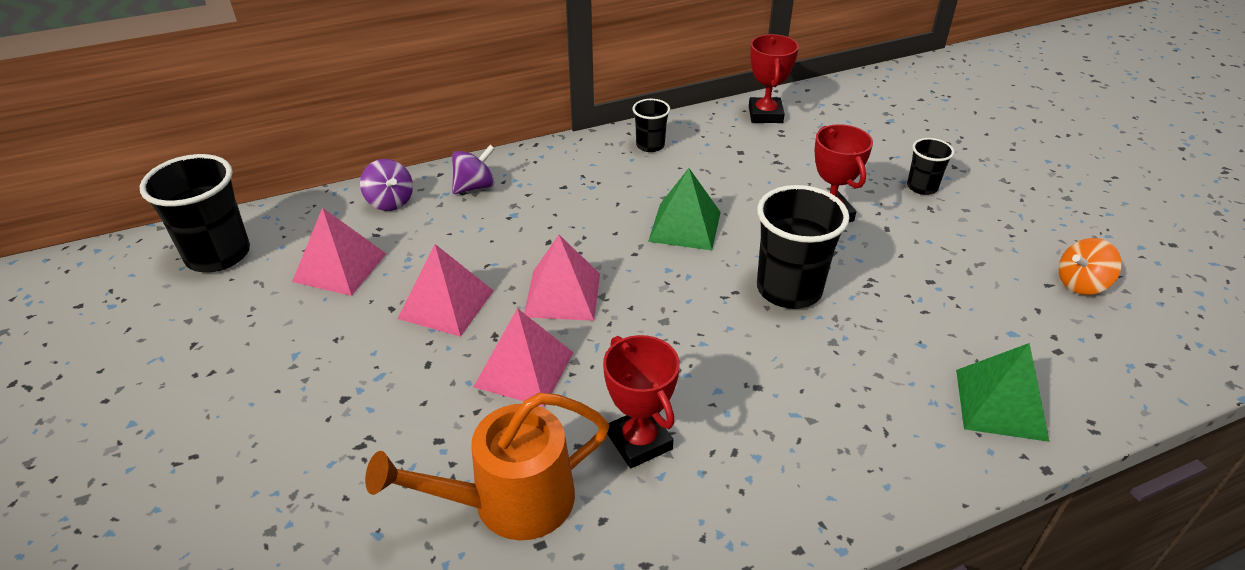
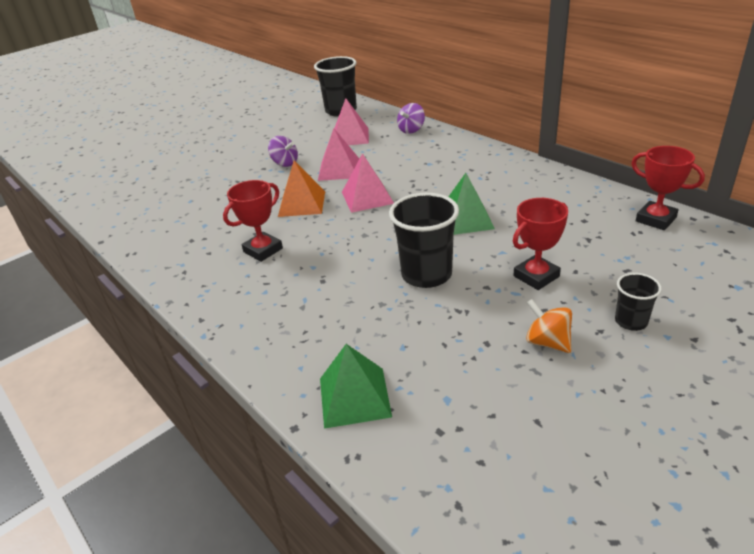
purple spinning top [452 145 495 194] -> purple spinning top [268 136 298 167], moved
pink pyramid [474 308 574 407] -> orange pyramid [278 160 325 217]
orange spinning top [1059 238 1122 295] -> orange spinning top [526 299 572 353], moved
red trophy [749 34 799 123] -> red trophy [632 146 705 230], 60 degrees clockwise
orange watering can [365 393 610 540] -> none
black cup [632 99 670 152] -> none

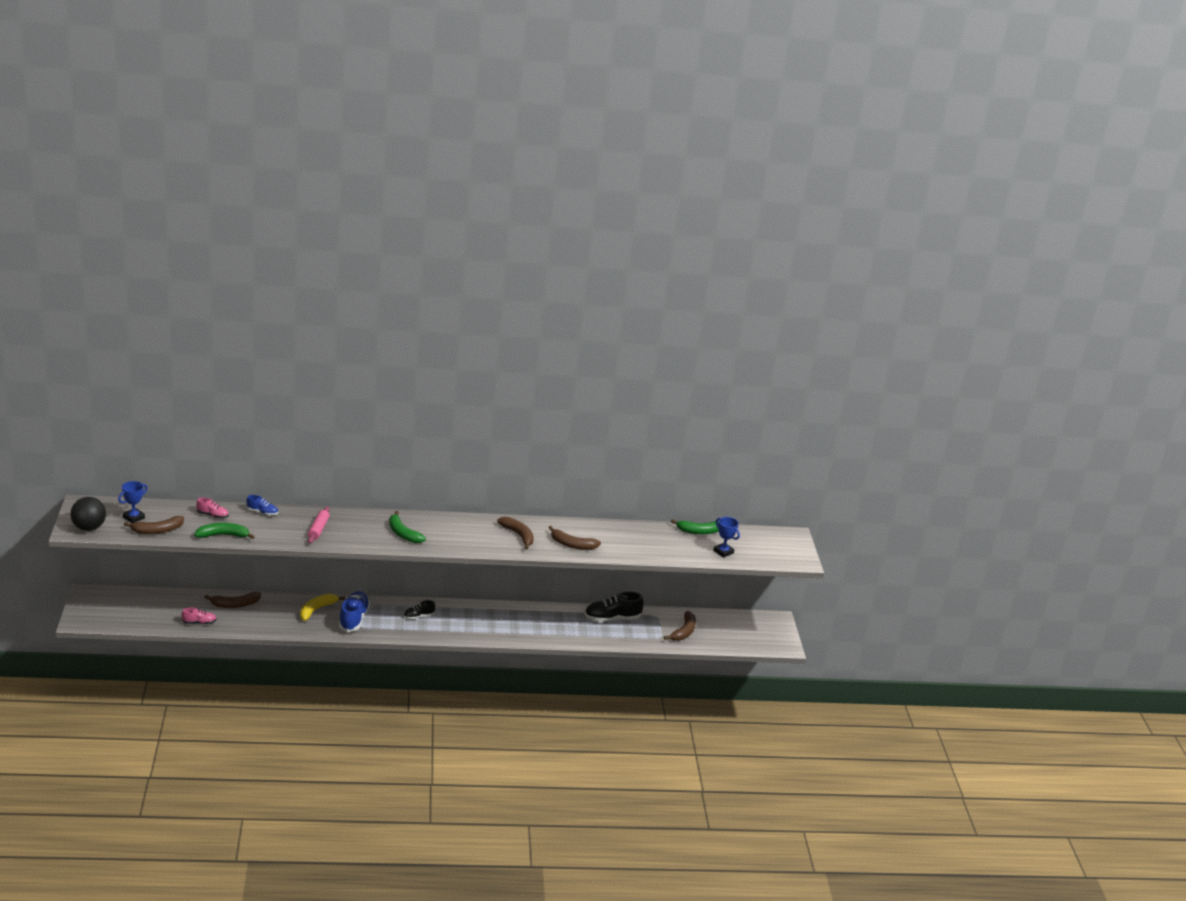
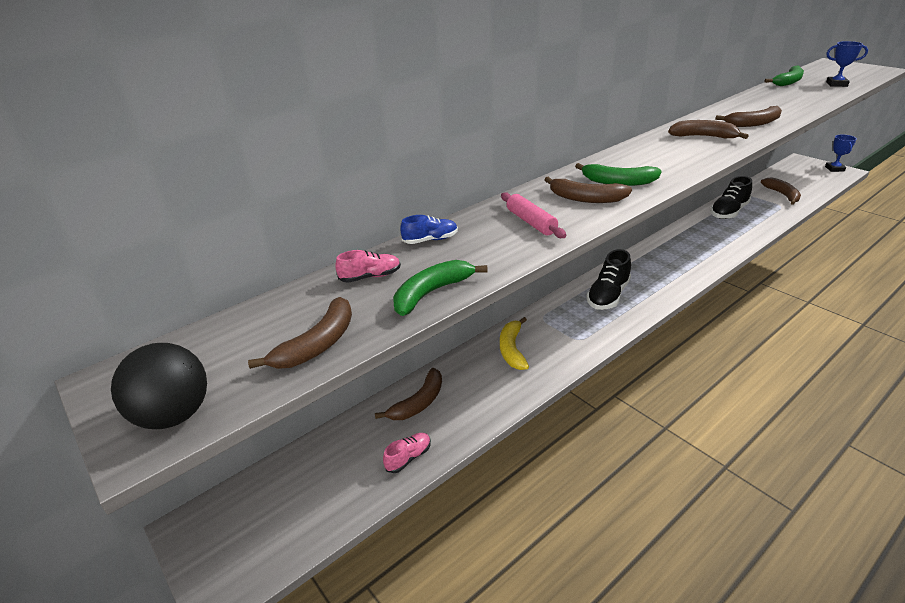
none -> brown banana [544 177 632 203]
black shoe [403 600 435 619] -> black shoe [586 249 631 310], x1.83
blue trophy [118 481 148 523] -> blue trophy [825 135 857 172], moved
blue shoe [339 591 370 632] -> none

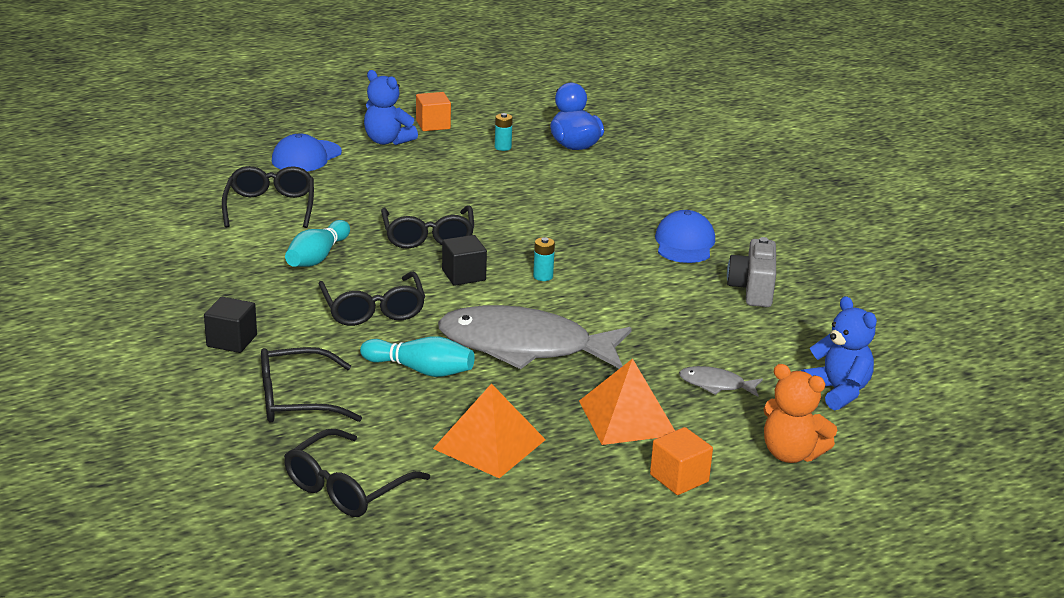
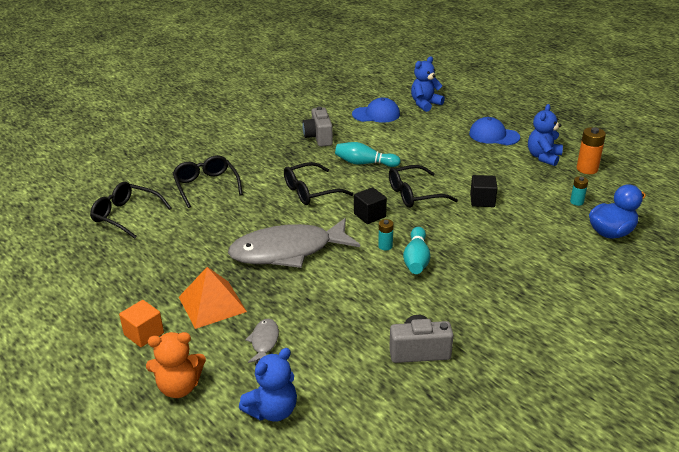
orange teddy bear [763 364 837 463] -> orange teddy bear [146 332 206 398], 120 degrees counterclockwise
grey fish [438 305 632 369] -> grey fish [228 218 360 268], 105 degrees counterclockwise
none -> grey camera [302 106 333 147]
blue cap [655 210 715 263] -> blue cap [352 97 400 123], moved
turquoise bowling pin [360 336 475 377] -> turquoise bowling pin [403 227 431 274], moved
none -> blue teddy bear [411 56 445 112]
black cube [204 297 257 353] -> black cube [470 175 498 207], moved
orange cube [416 92 451 131] -> orange battery [577 127 606 174]
black glasses [222 166 314 228] -> none
orange pyramid [433 384 546 478] -> none

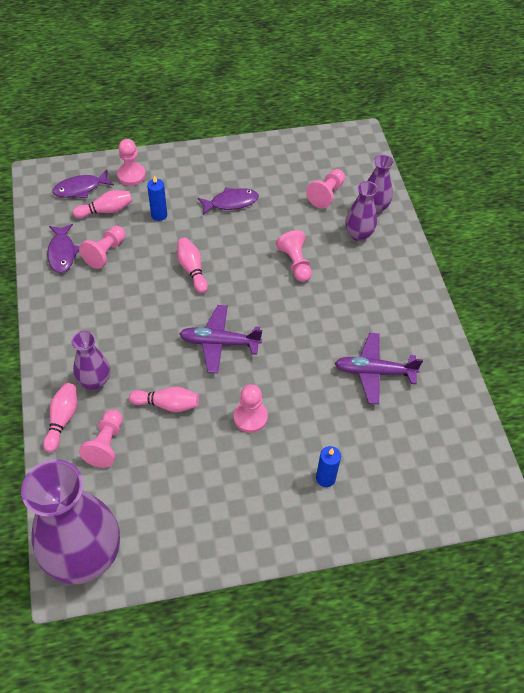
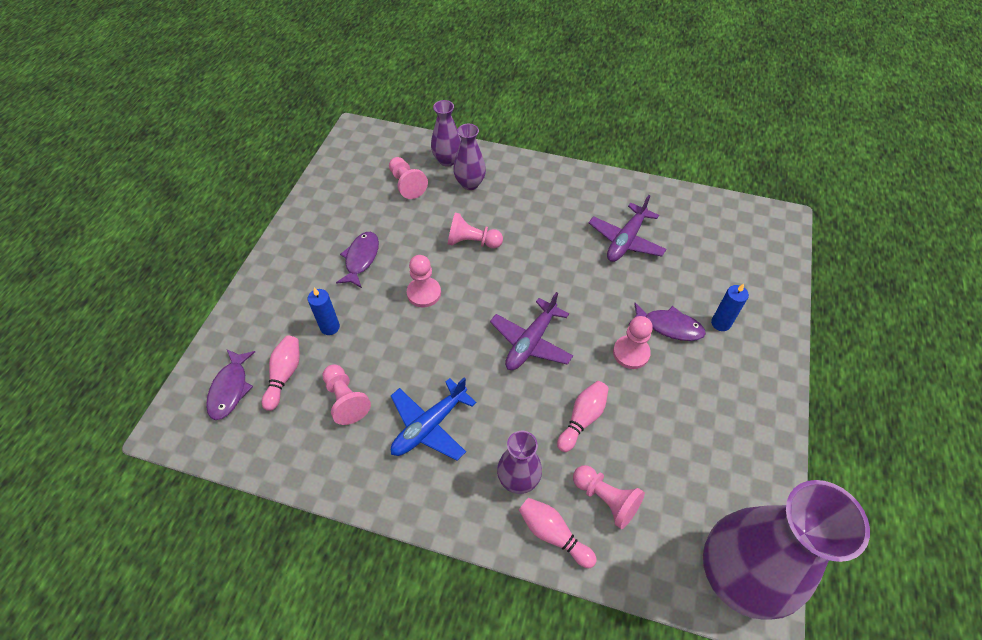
none -> blue plane [391 378 476 460]
pink pawn [117 139 146 186] -> pink pawn [407 255 441 307], moved
purple fish [47 224 79 273] -> purple fish [628 303 706 341], moved
pink bowling pin [177 238 208 293] -> none

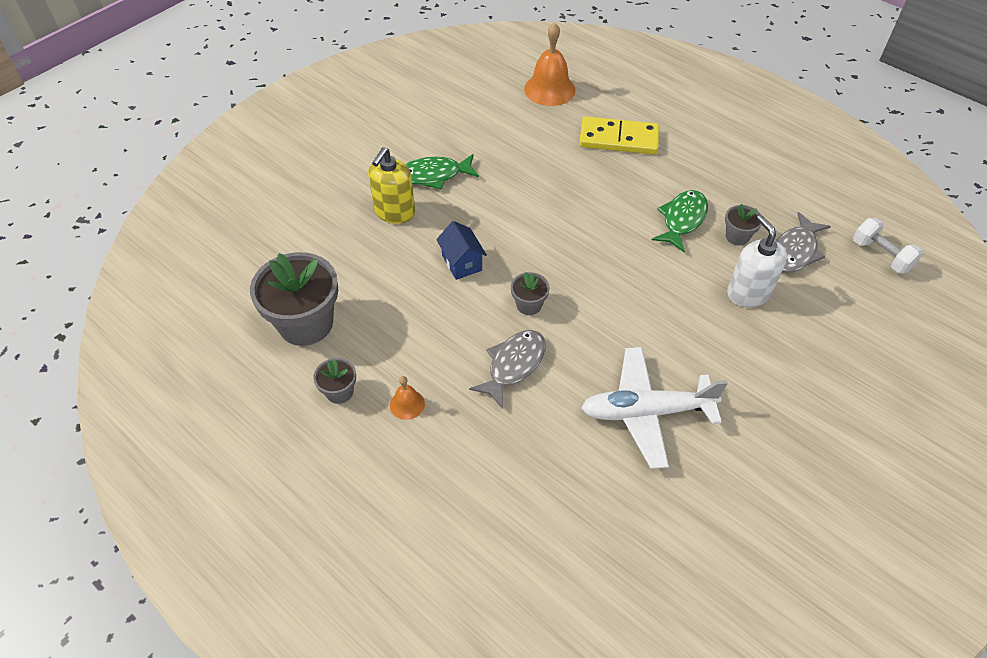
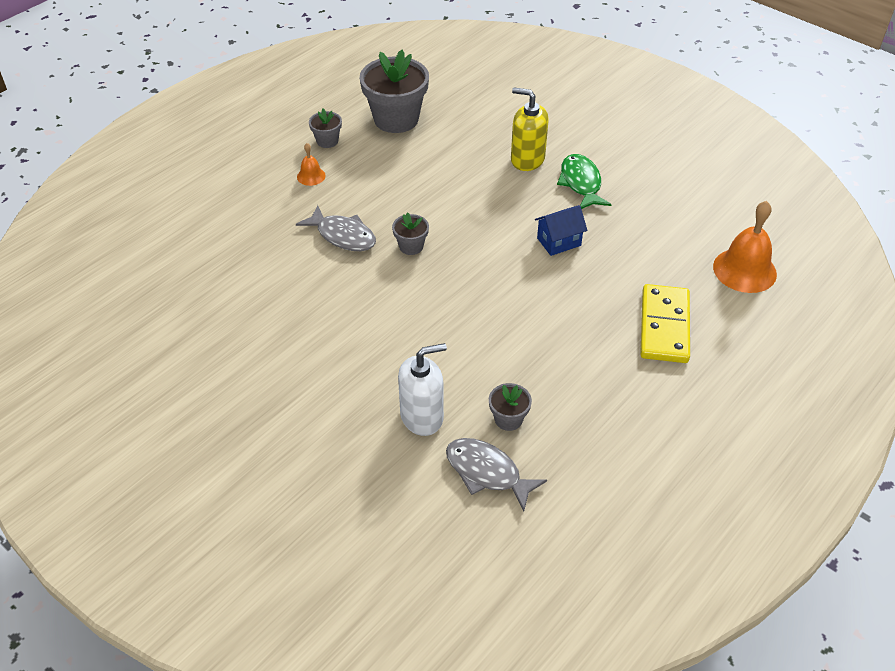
blue house [436 221 487 280] -> blue house [535 205 588 256], moved
white plane [581 347 728 469] -> none
green fish [652 190 708 253] -> none
white dumbbell [853 218 923 273] -> none

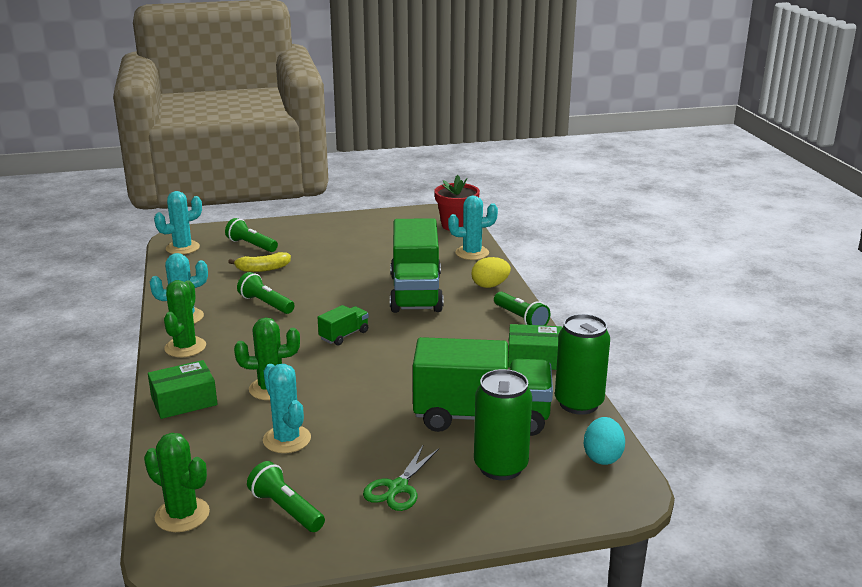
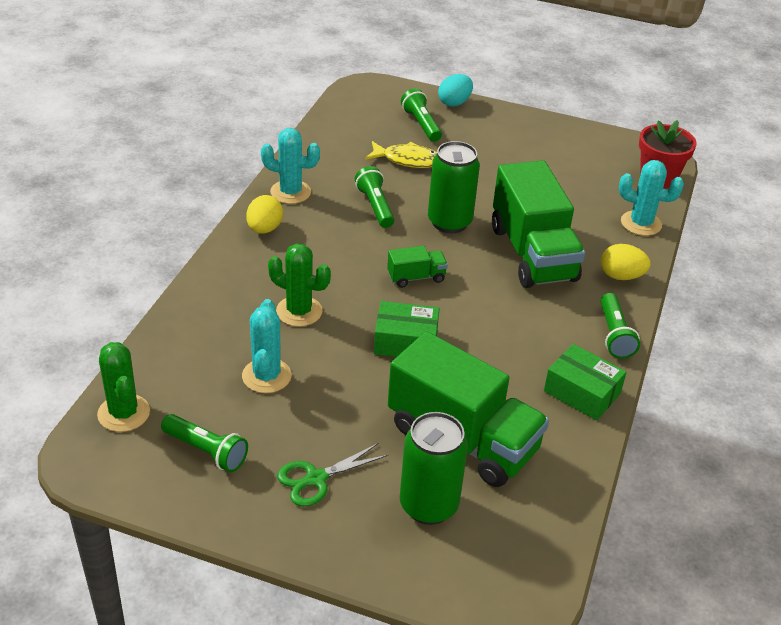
green flashlight [247 461 325 532] -> green flashlight [161 414 248 472], 135 degrees clockwise
green cactus [164 280 206 357] -> yellow egg [246 195 283 234]
yellow banana [228 252 291 272] -> yellow fish [365 141 437 168]
green box [148 360 217 419] -> green box [374 301 440 357], moved
green can [555 314 610 415] -> green can [428 141 480 233], moved
turquoise egg [584 417 625 465] -> turquoise egg [438 74 473 107], moved
green truck [390 218 444 313] -> green truck [492 160 585 288], 45 degrees counterclockwise
turquoise cactus [154 191 202 254] -> none

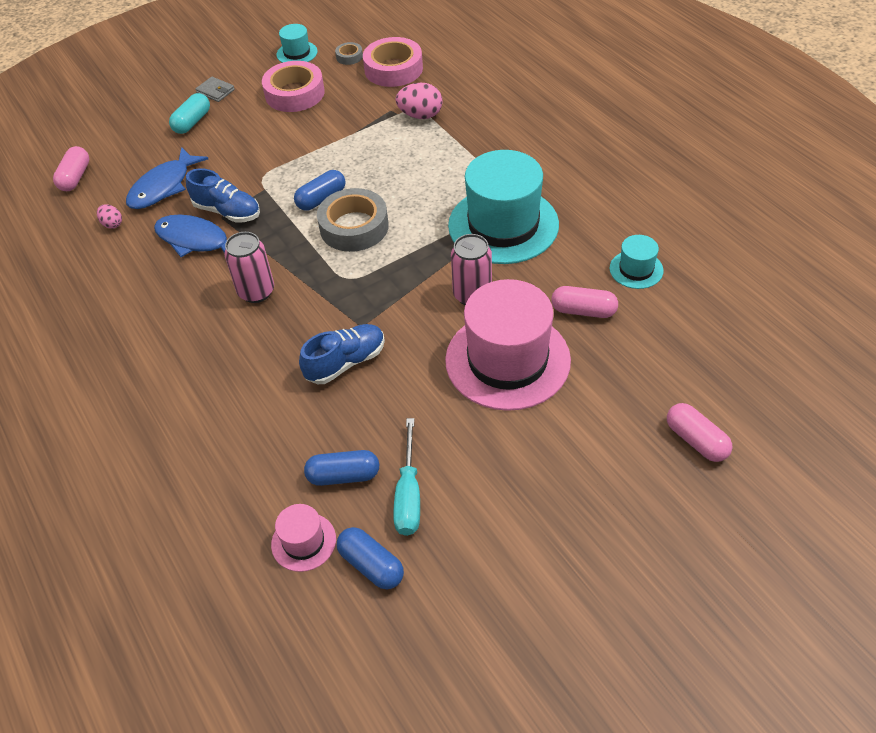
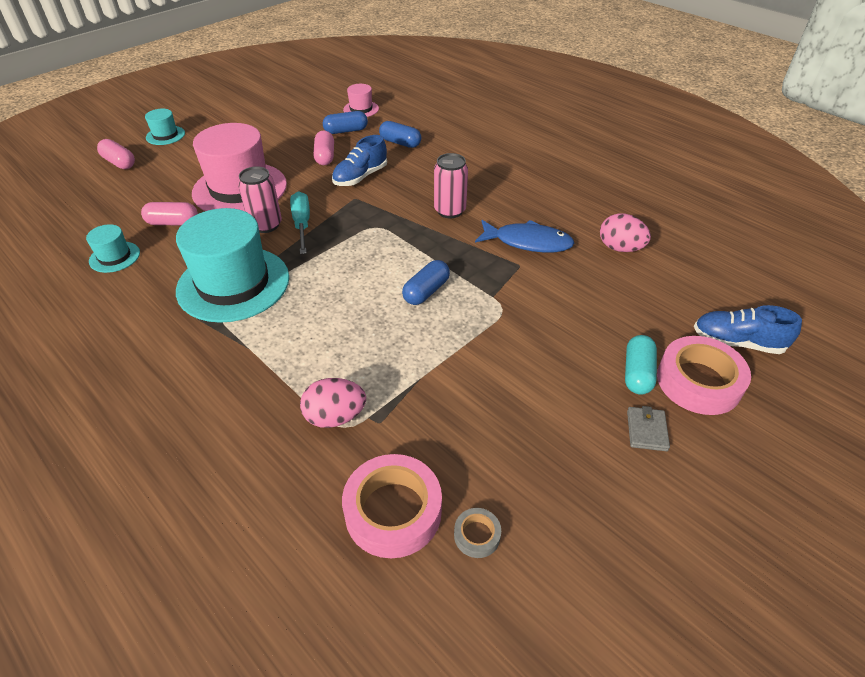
turquoise hat [276 24 318 63] -> turquoise hat [145 109 185 145], moved
turquoise screwdriver [393 418 420 536] -> turquoise screwdriver [290 191 310 254], moved
pink capsule [53 146 89 191] -> pink capsule [313 130 334 165], moved
blue capsule [337 527 404 589] -> blue capsule [379 121 421 148], moved
pink egg [97 204 122 229] -> pink egg [600 213 651 252], x1.75
grey wallet [195 77 235 102] -> grey wallet [627 406 670 451], 75 degrees clockwise
pink tape [262 61 325 112] -> pink tape [657 336 751 415], moved
blue shoe [186 168 260 223] -> blue shoe [694 305 802 354], moved
blue fish [126 147 208 209] -> none
grey tape [317 188 389 252] -> none

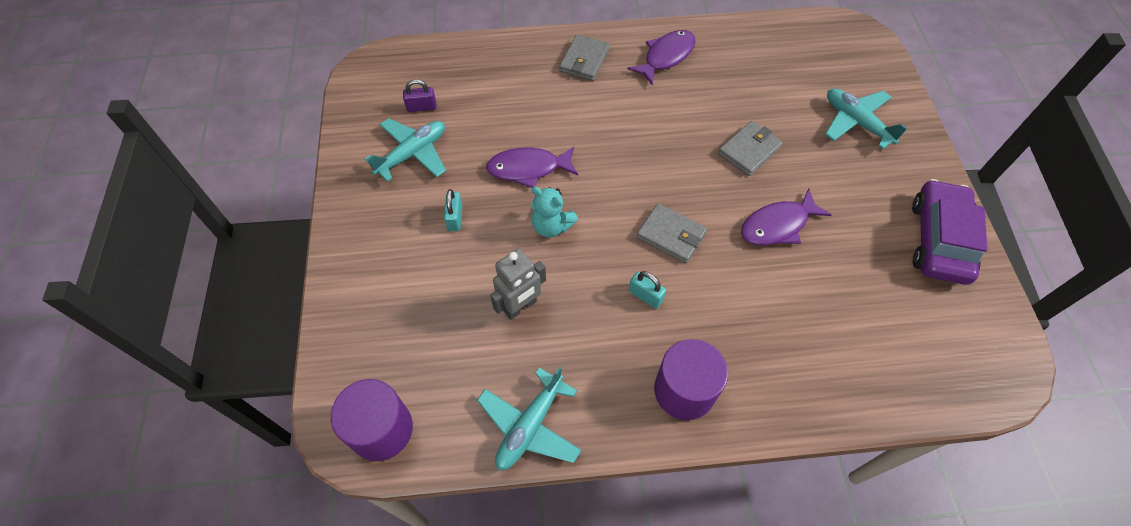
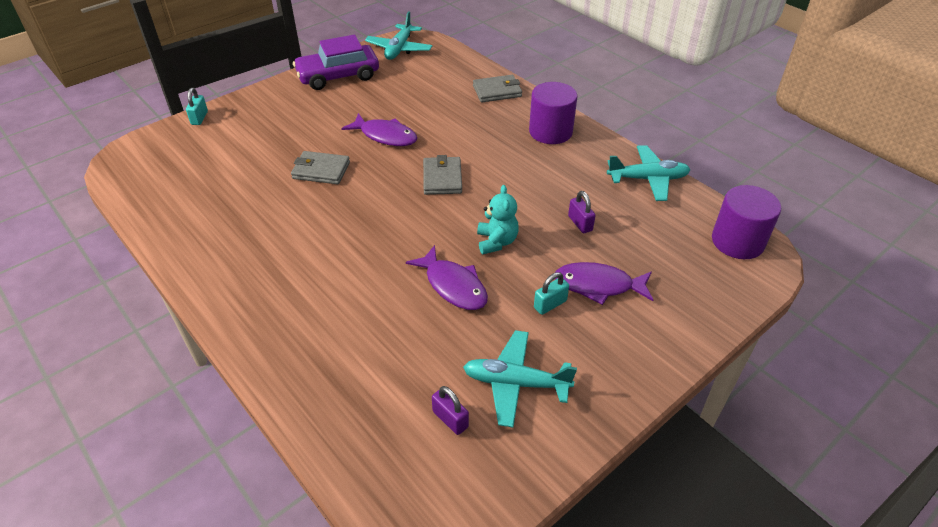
turquoise padlock [629 271 666 309] -> turquoise padlock [186 88 208 125], moved
turquoise plane [825 89 908 149] -> turquoise plane [365 11 432 60], moved
grey wallet [559 34 610 81] -> grey wallet [473 75 522 102], moved
purple fish [627 30 696 85] -> purple fish [555 262 653 305], moved
grey robot [490 249 546 320] -> purple padlock [568 191 596 233]

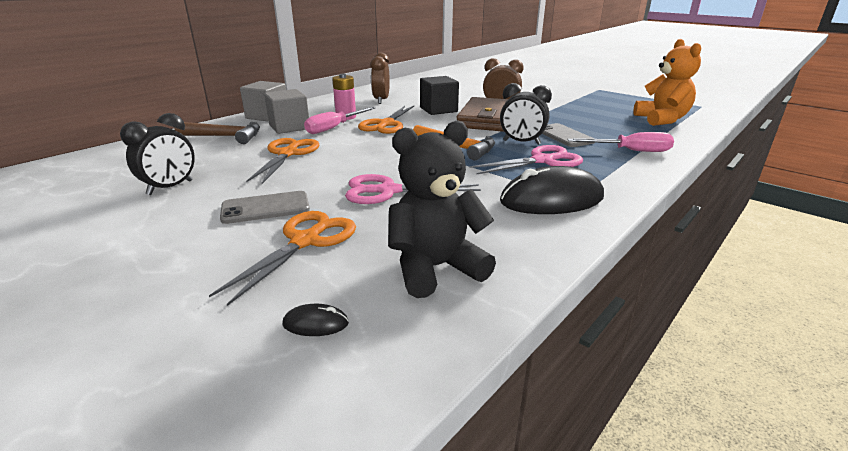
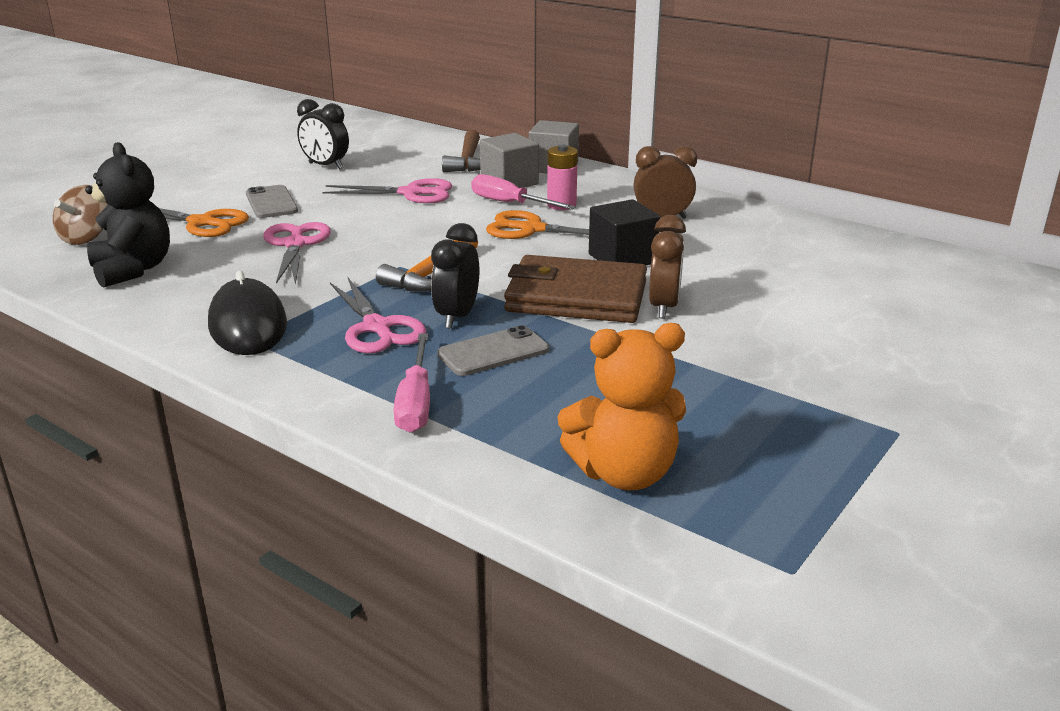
black mouse [282 304 349 336] -> brown spinning top [53 185 108 245]
orange scissors [246 138 319 184] -> pink scissors [322 178 452 203]

